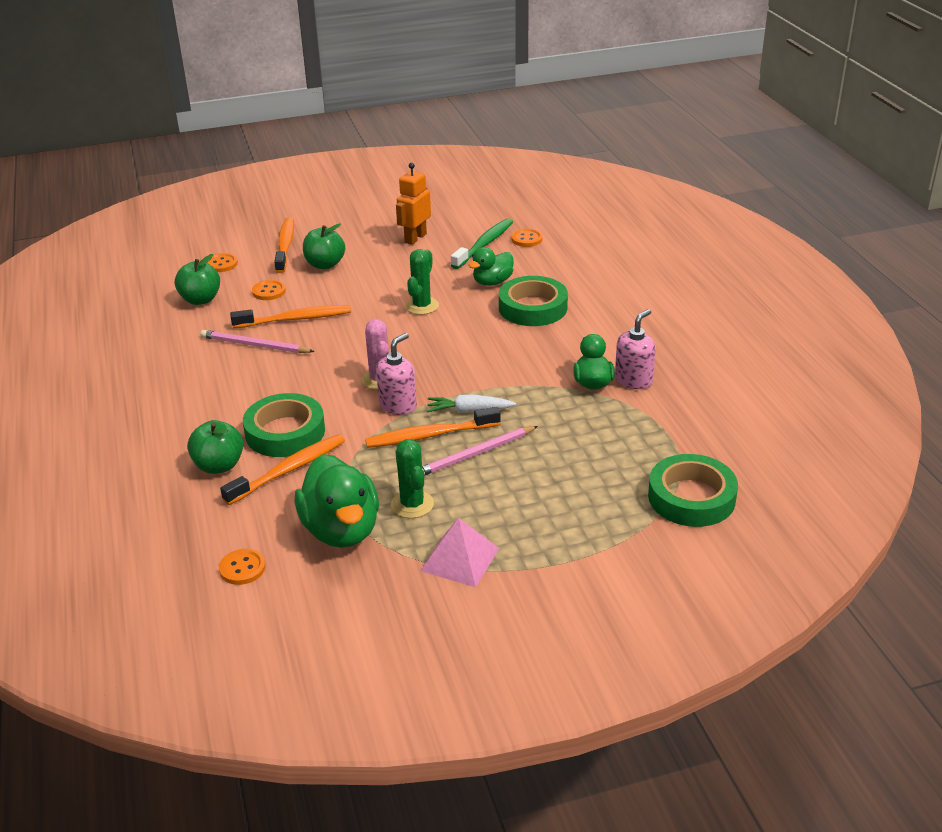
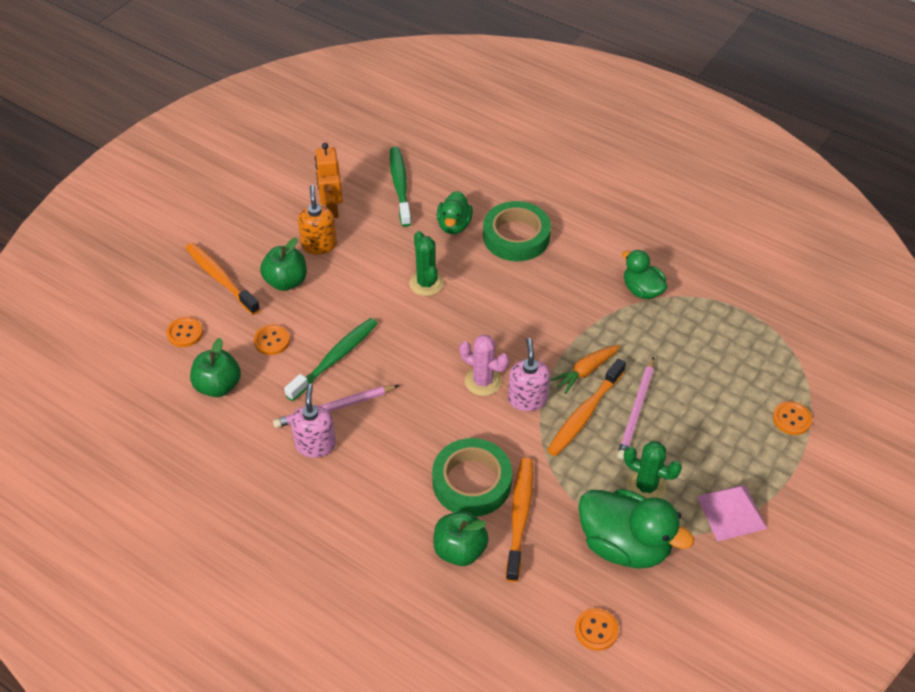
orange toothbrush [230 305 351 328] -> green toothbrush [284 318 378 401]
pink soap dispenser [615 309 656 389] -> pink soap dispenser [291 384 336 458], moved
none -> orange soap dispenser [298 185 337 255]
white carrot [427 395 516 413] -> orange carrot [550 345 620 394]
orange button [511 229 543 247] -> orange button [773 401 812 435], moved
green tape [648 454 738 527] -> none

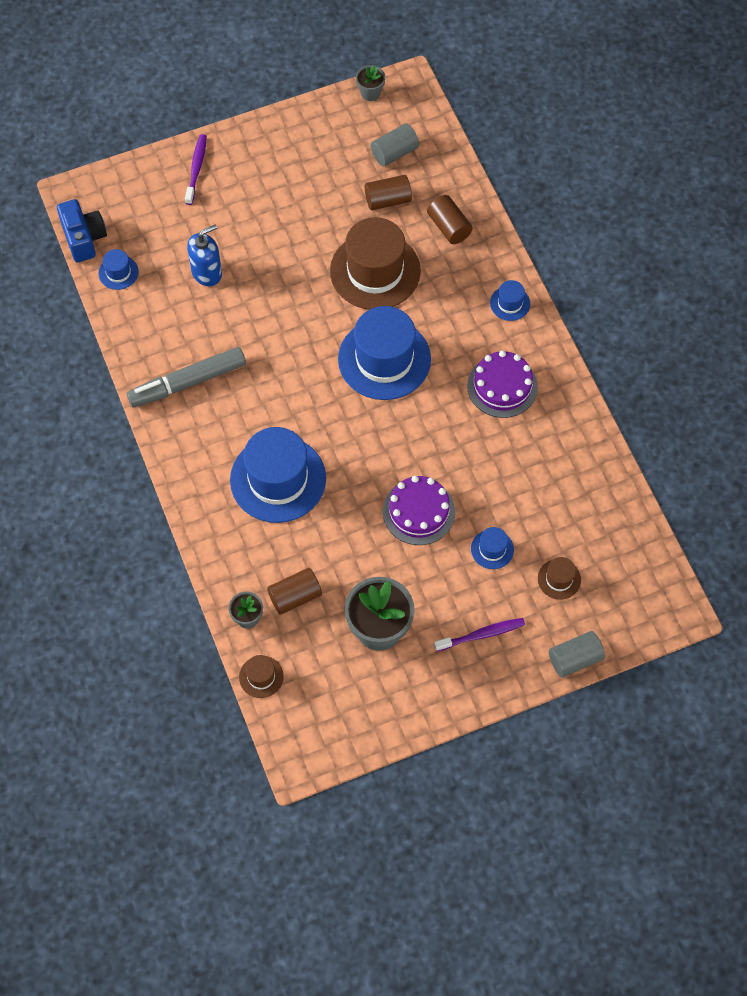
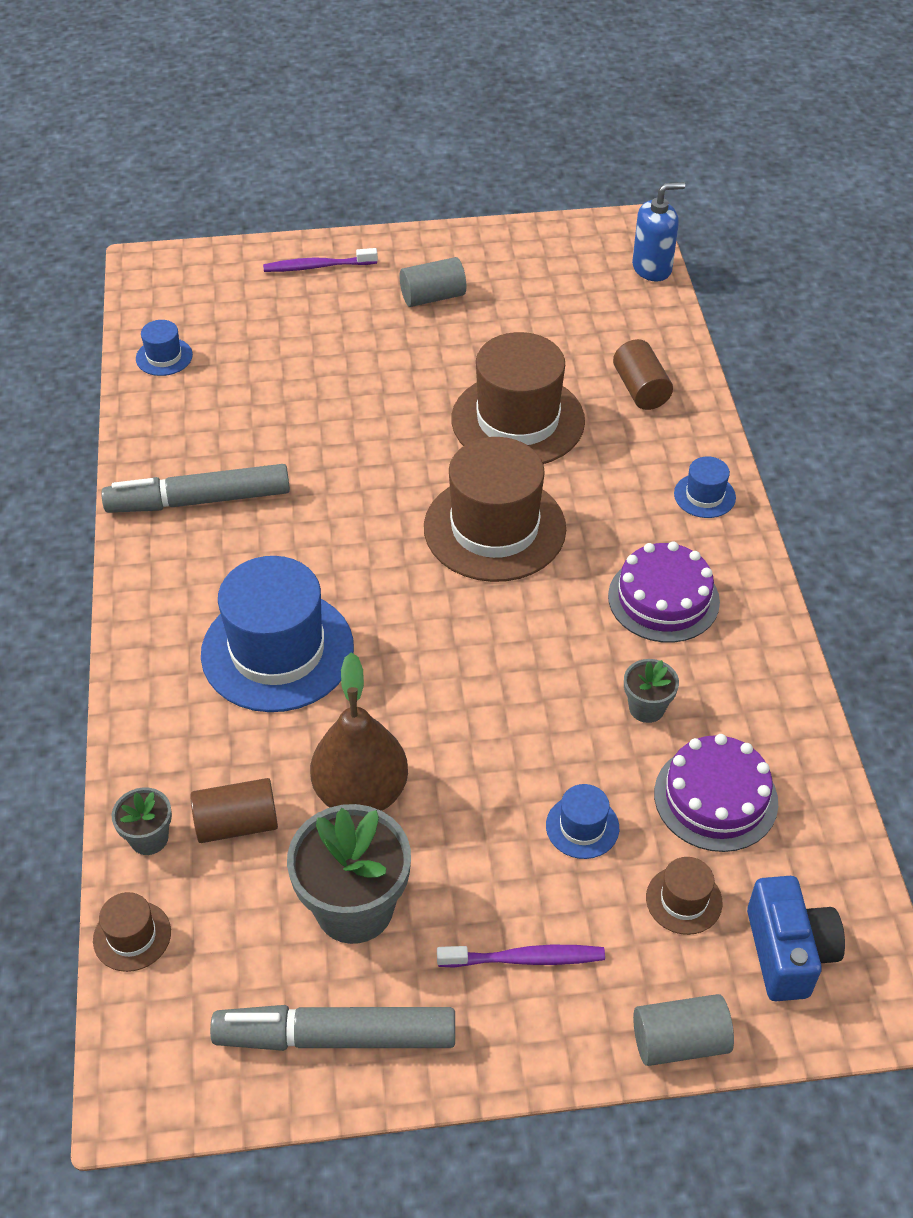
none -> grey marker [210 1005 455 1051]
purple toothbrush [185 134 207 205] -> purple toothbrush [263 248 378 272], 120 degrees counterclockwise
none -> brown pear [310 653 408 811]
grey cylinder [370 123 419 166] -> grey cylinder [399 257 466 307], moved
blue hat [338 306 431 400] -> brown hat [424 437 566 582]
grey flower pot [356 65 385 101] -> grey flower pot [624 659 679 723], moved
blue soap dispenser [187 225 222 286] -> blue soap dispenser [632 182 685 281], moved
purple cake [383 476 455 545] -> purple cake [654 734 778 852], moved
blue camera [57 199 107 262] -> blue camera [747 876 845 1001], moved
brown cylinder [365 175 412 210] -> none

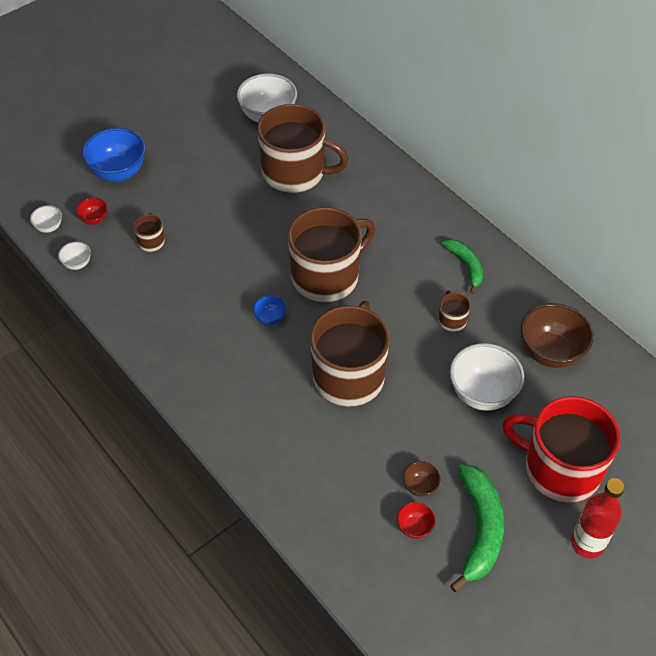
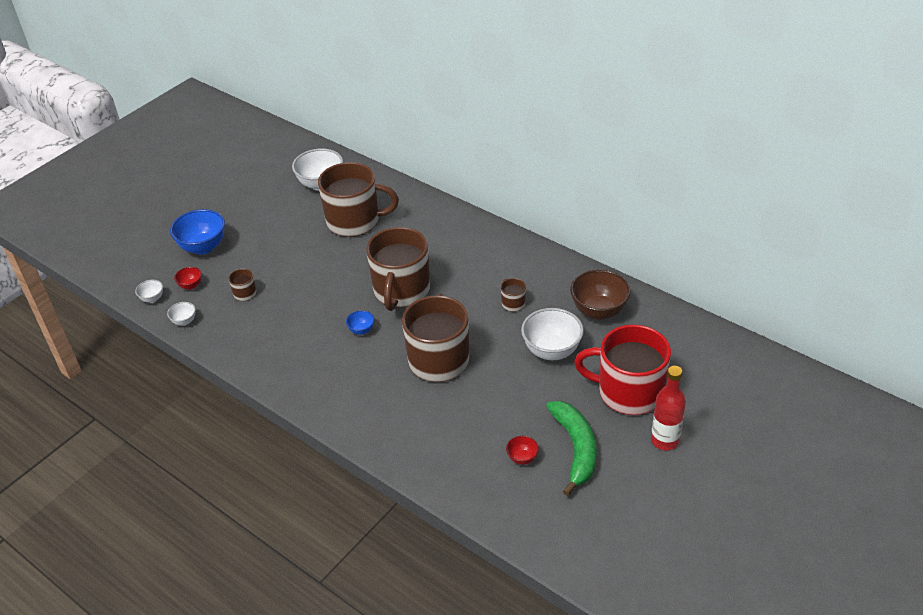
brown mug [288 207 375 303] -> brown mug [366 227 430 311], 150 degrees clockwise
brown bowl [403 461 441 497] -> none
green banana [442 239 483 294] -> none

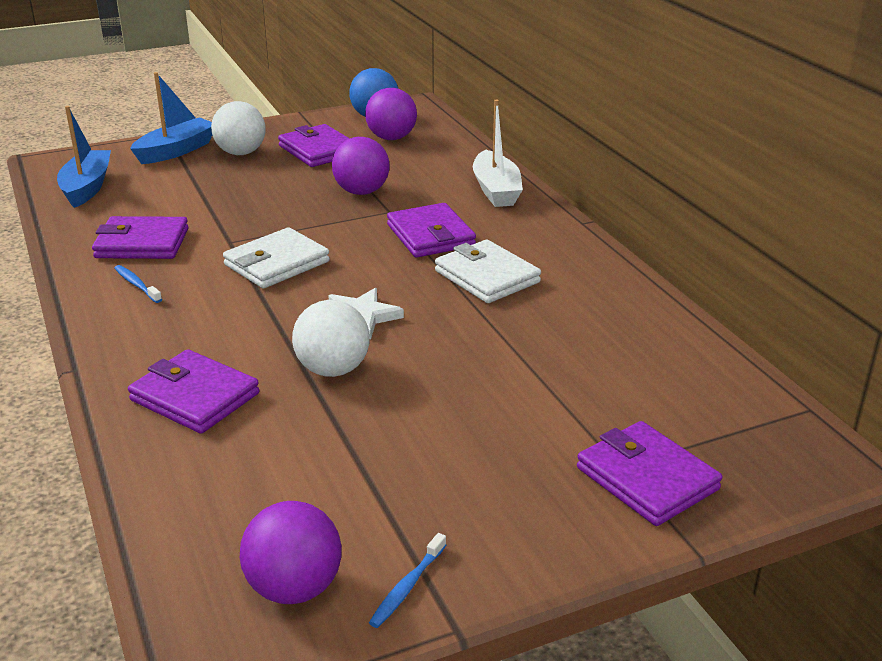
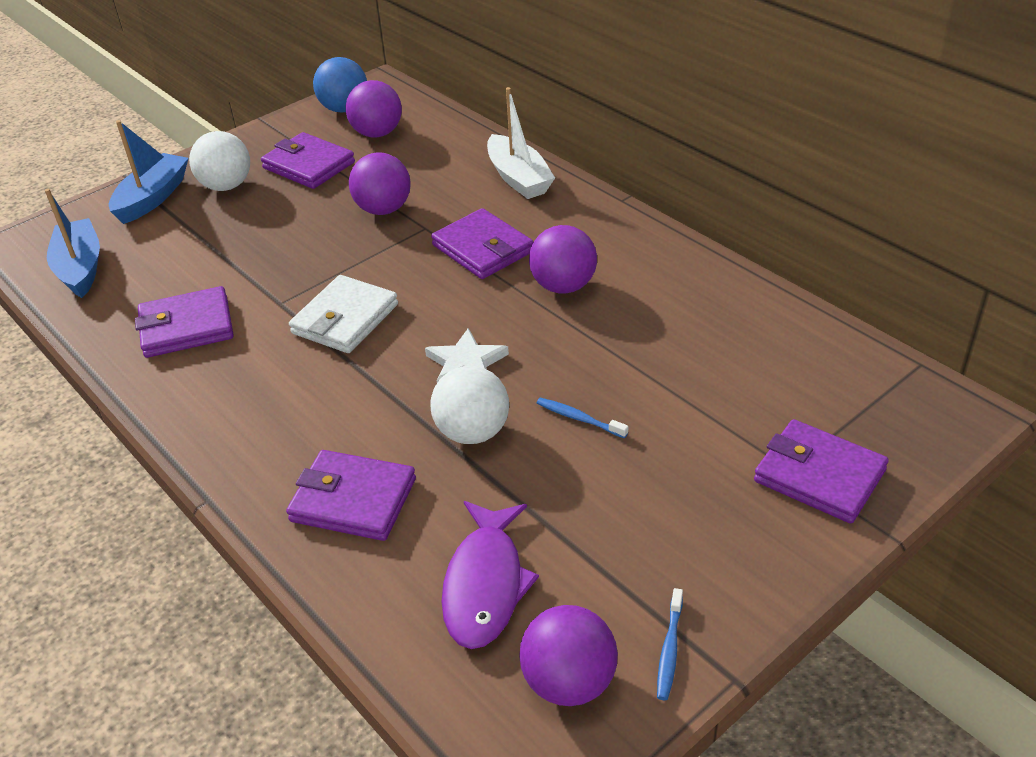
none -> purple fish [441 501 539 649]
white wallet [435 240 541 303] -> purple ball [529 225 597 293]
blue toothbrush [114 265 162 303] -> blue toothbrush [537 398 628 438], moved

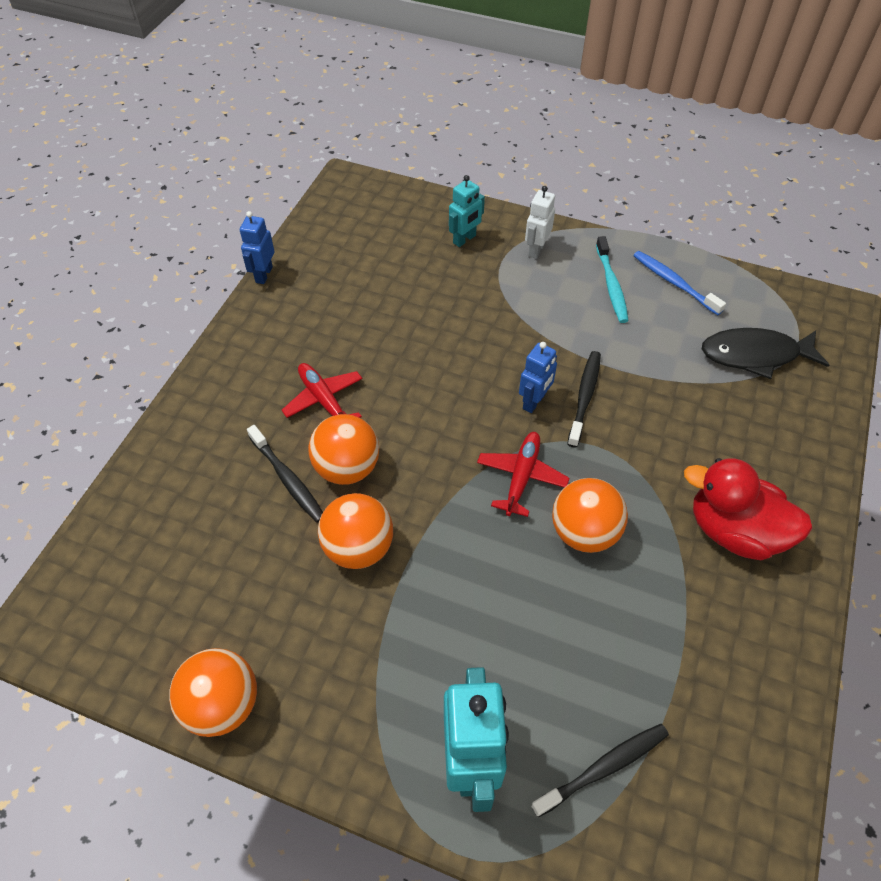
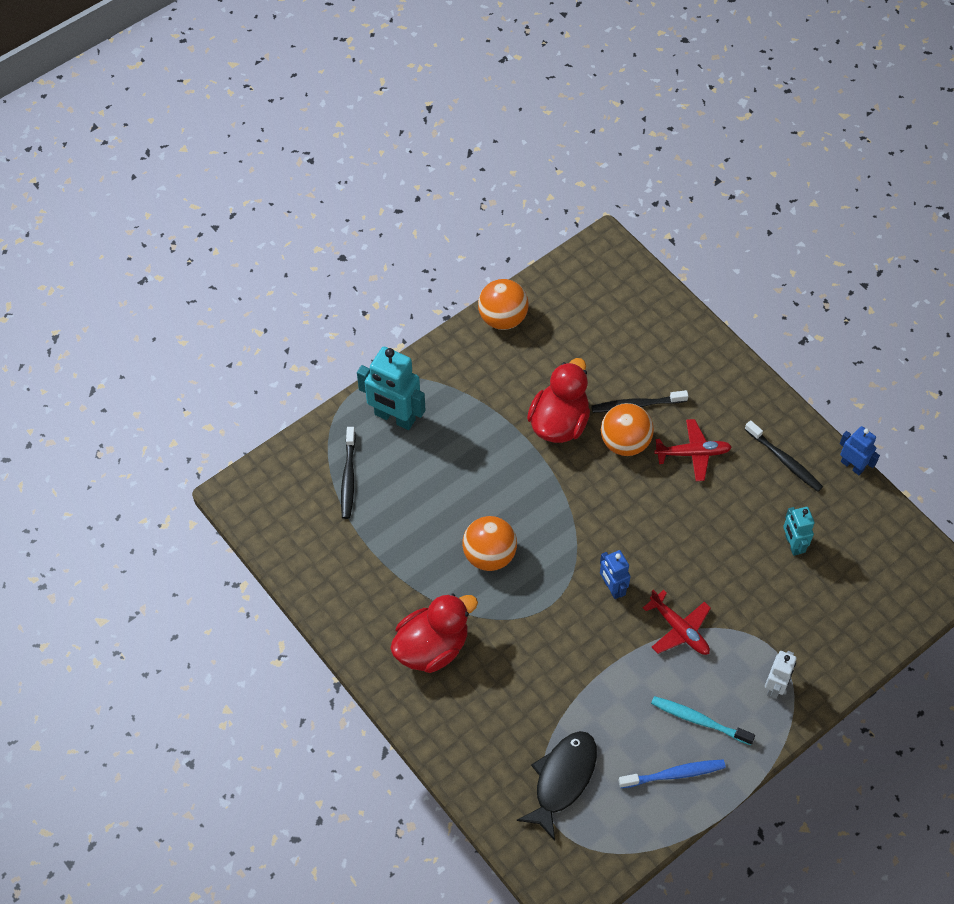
orange ball [318 493 393 569] -> red duck [527 358 590 443]
red plane [477 432 570 517] -> red plane [643 590 711 655], moved
black toothbrush [567 351 601 448] -> black toothbrush [744 420 823 492], moved
white robot [525 186 555 259] -> white robot [765 651 797 699], 60 degrees clockwise
turquoise robot [449 175 485 247] -> turquoise robot [783 507 815 556], moved

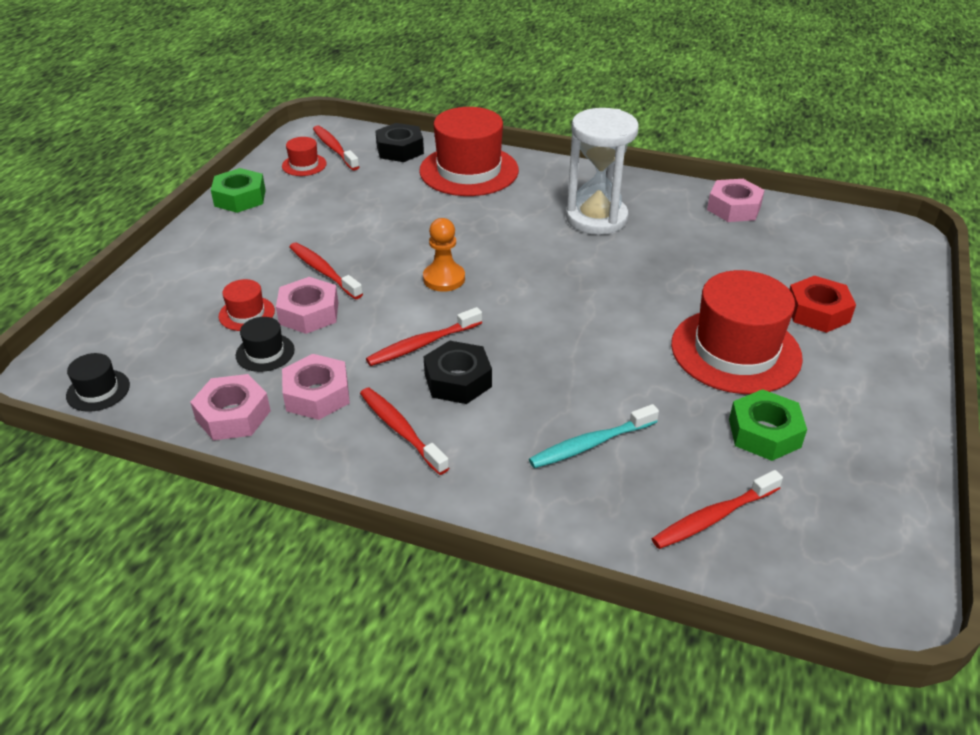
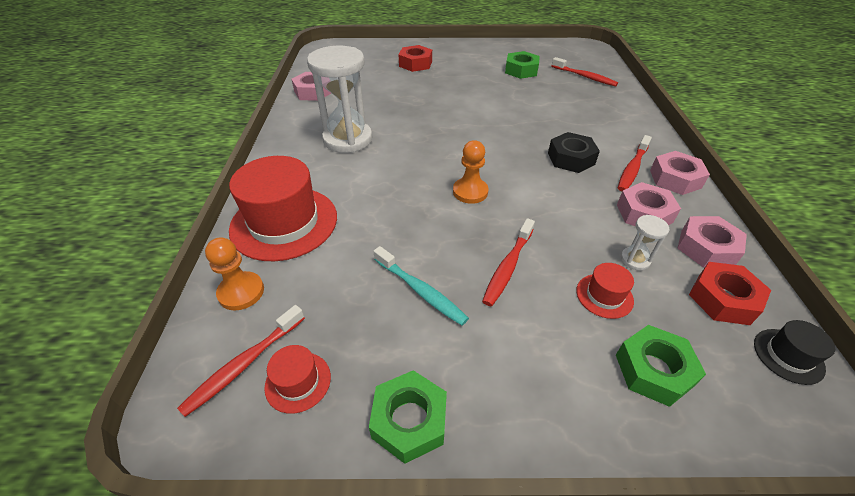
black nut [375 123 424 162] -> orange pawn [205 237 264 310]
turquoise toothbrush [529 404 659 468] -> turquoise toothbrush [373 246 469 325], moved
none -> green nut [616 325 706 407]
black hat [236 317 295 372] -> white hourglass [621 215 670 270]
pink nut [276 277 338 334] -> pink nut [650 151 710 195], moved
none -> red nut [689 262 771 325]
red toothbrush [366 307 482 366] -> none
red hat [671 270 803 394] -> none

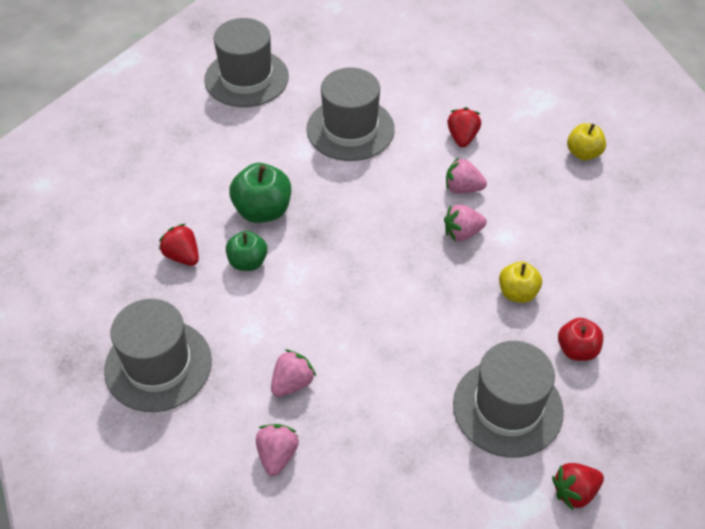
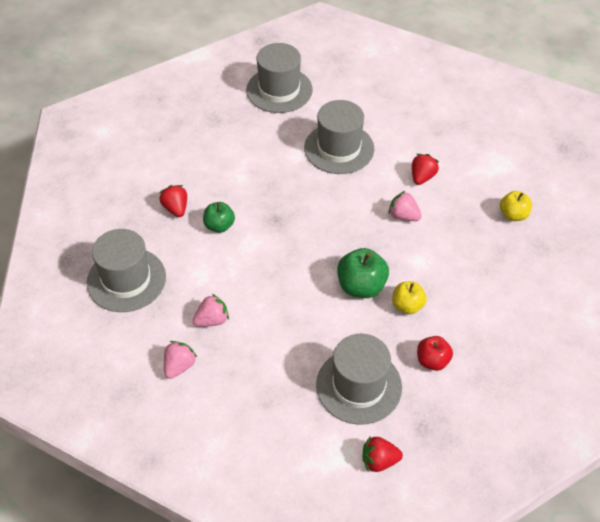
green apple [229 163 291 223] -> green apple [337 248 389 298], moved
pink strawberry [444 205 487 242] -> none

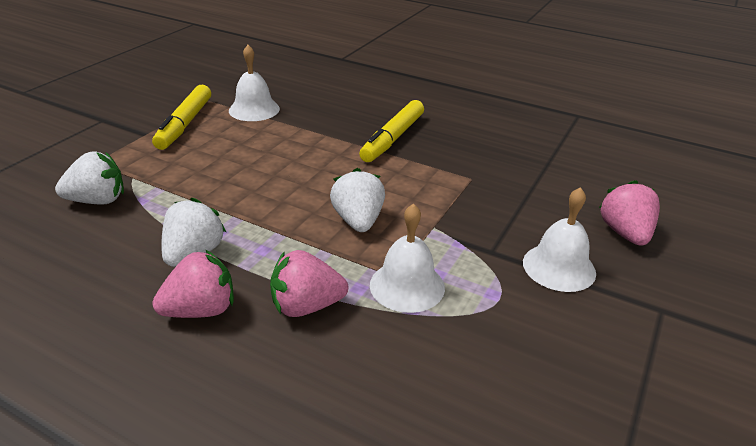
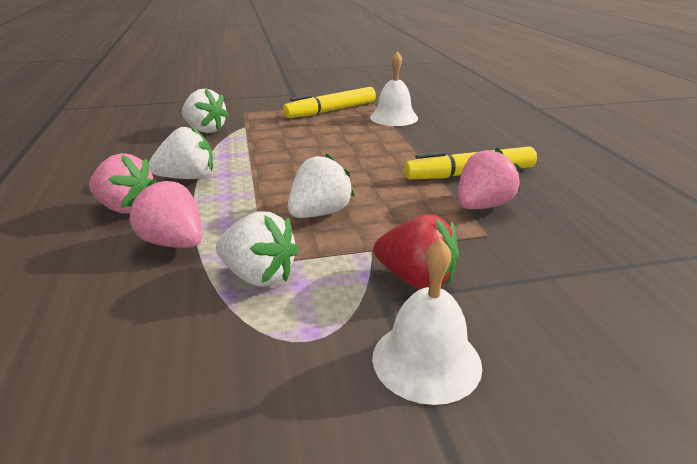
white bell [370 203 445 313] -> white strawberry [216 211 299 287]
none -> red strawberry [373 214 459 289]
pink strawberry [599 180 660 246] -> pink strawberry [458 148 521 209], moved

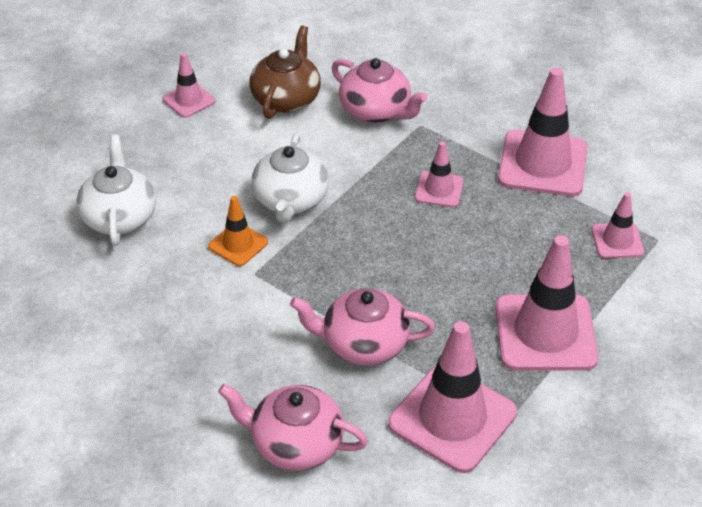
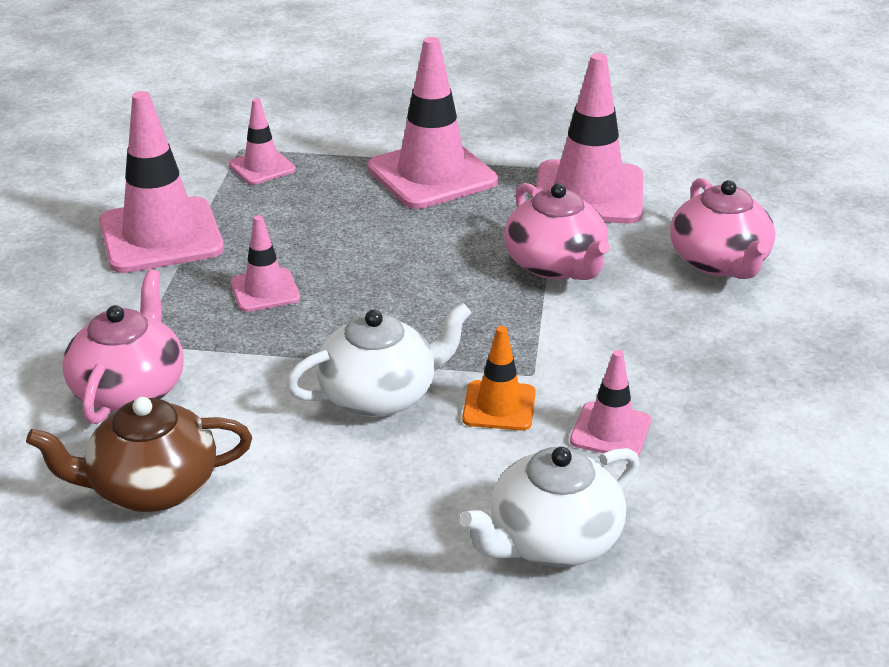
pink traffic cone [163 53 215 118] -> pink traffic cone [570 350 651 456], moved

